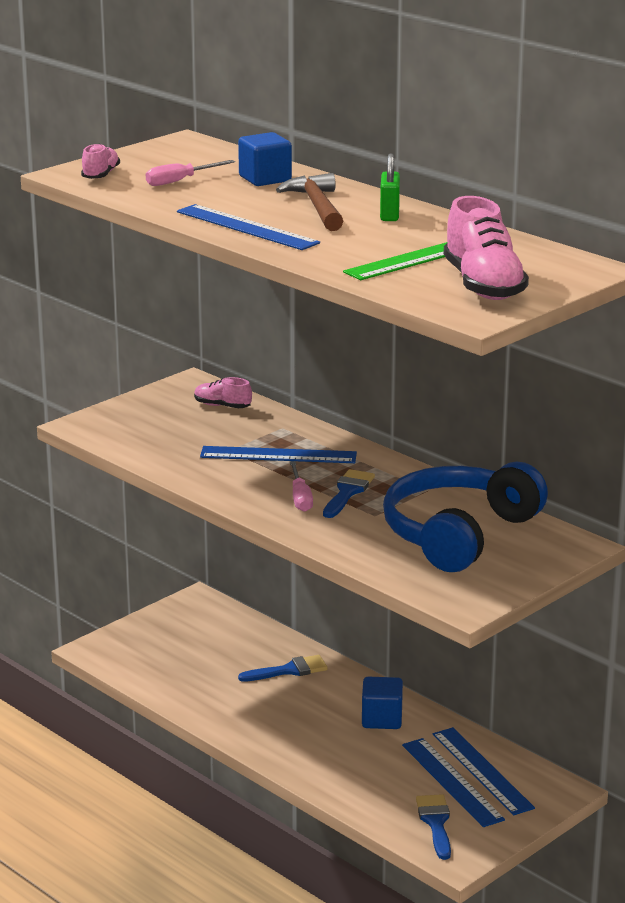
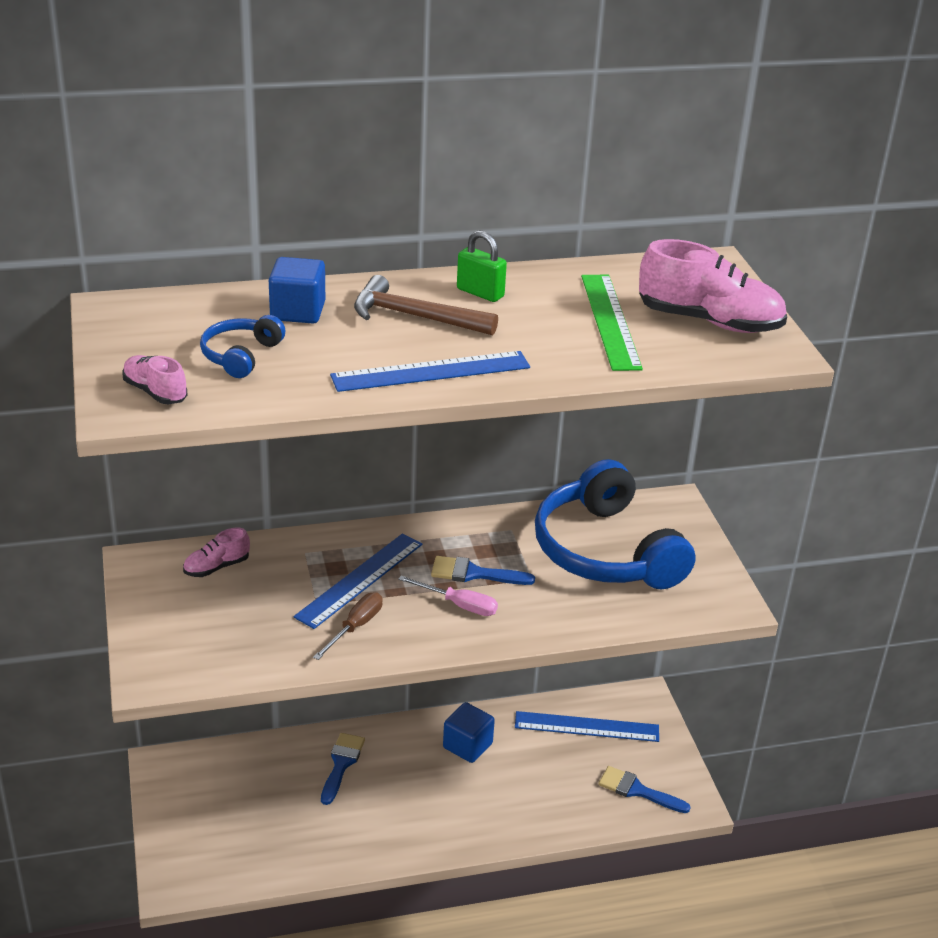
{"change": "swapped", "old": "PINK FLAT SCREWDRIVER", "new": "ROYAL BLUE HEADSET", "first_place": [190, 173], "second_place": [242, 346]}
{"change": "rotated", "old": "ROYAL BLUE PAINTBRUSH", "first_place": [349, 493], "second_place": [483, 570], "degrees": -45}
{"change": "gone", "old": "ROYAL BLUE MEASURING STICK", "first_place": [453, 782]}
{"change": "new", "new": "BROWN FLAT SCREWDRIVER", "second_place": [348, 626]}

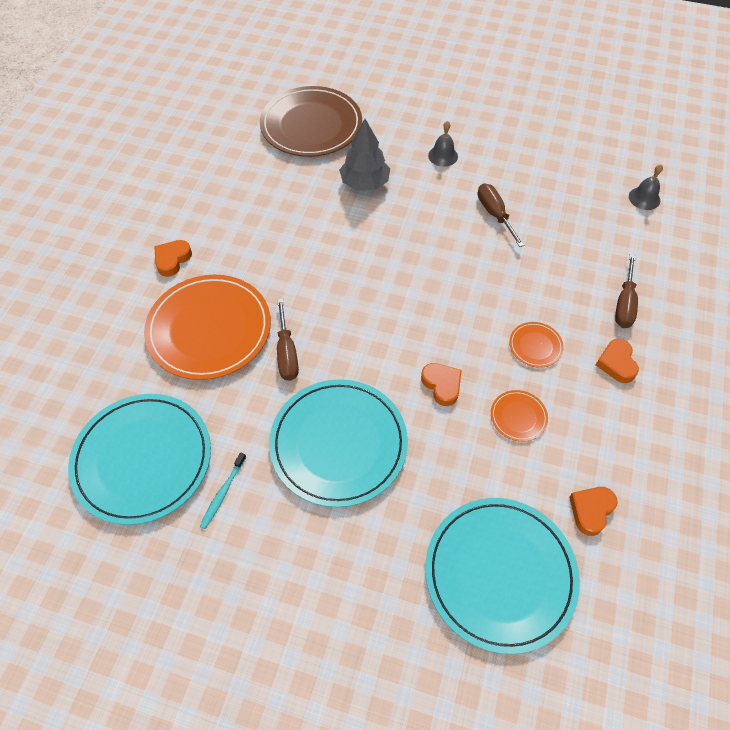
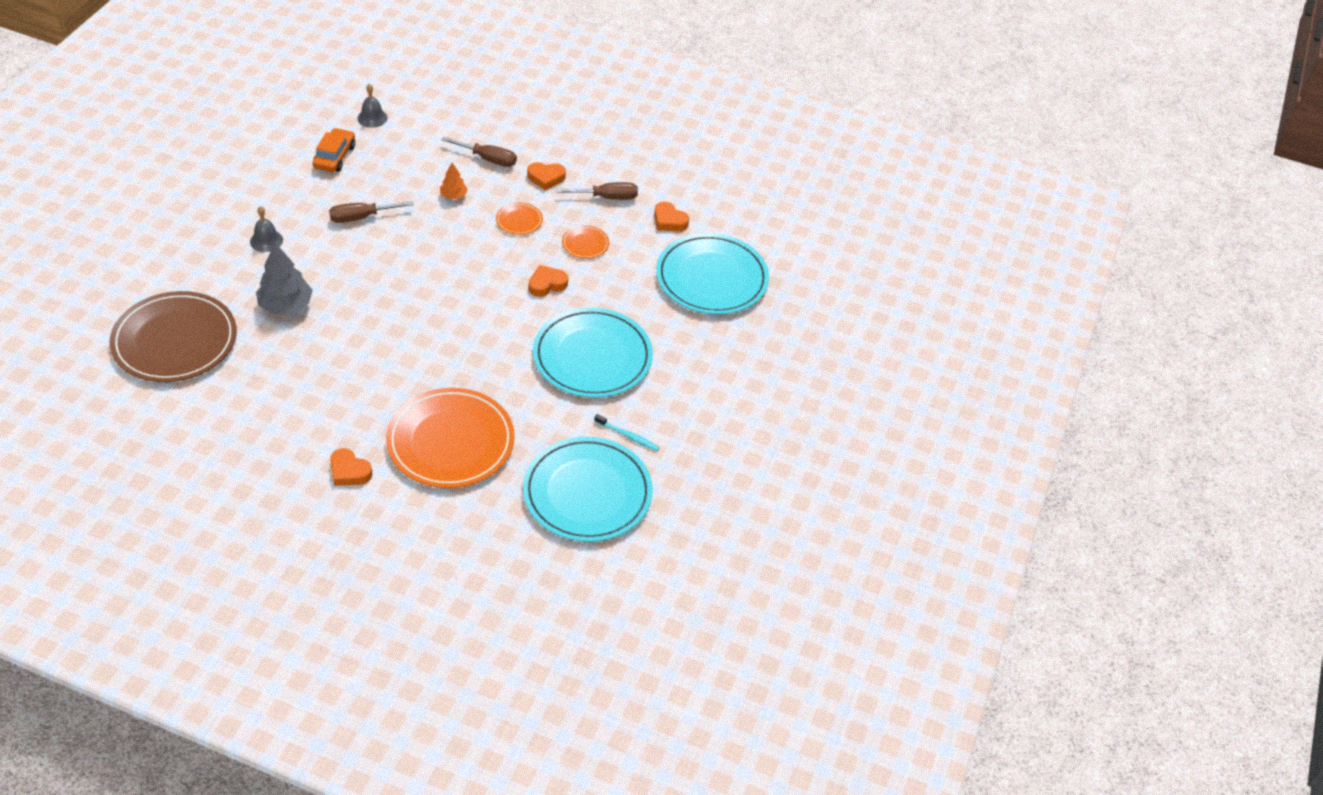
{"change": "shifted", "old": "BROWN FLAT SCREWDRIVER", "first_place": [288, 340], "second_place": [597, 191]}
{"change": "new", "new": "ORANGE AUTOMOBILE", "second_place": [334, 150]}
{"change": "new", "new": "ORANGE TREE", "second_place": [454, 180]}

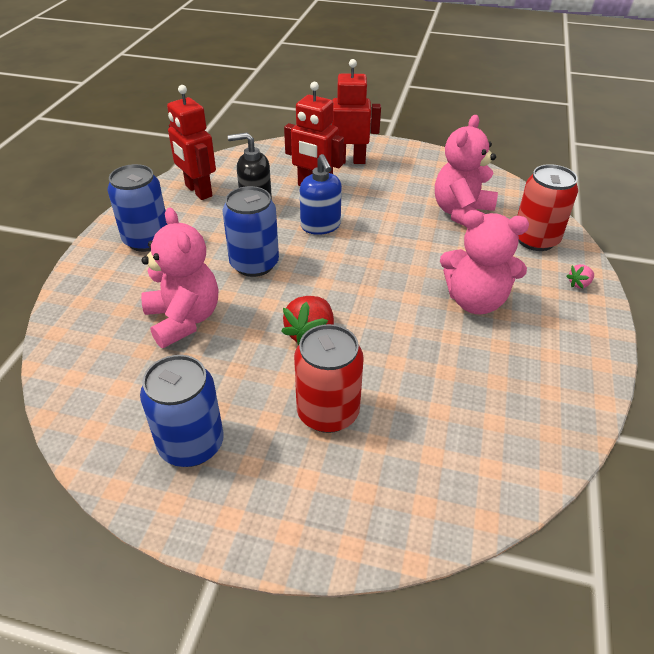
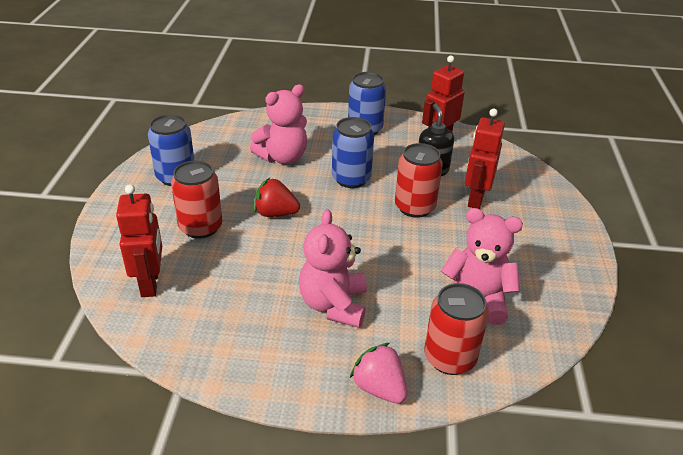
{"change": "swapped", "old": "ROYAL BLUE PUMP BOTTLE", "new": "SCARLET TIN", "first_place": [321, 194], "second_place": [419, 180]}
{"change": "shifted", "old": "SCARLET TOY ROBOT", "first_place": [356, 111], "second_place": [139, 240]}
{"change": "scaled", "old": "PINK STRAWBERRY", "first_place": [580, 276], "second_place": [378, 373], "factor": 1.94}

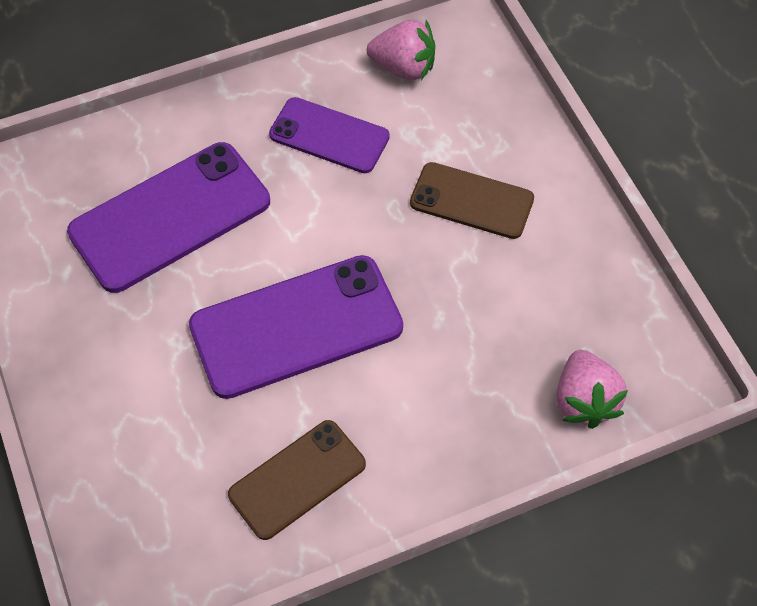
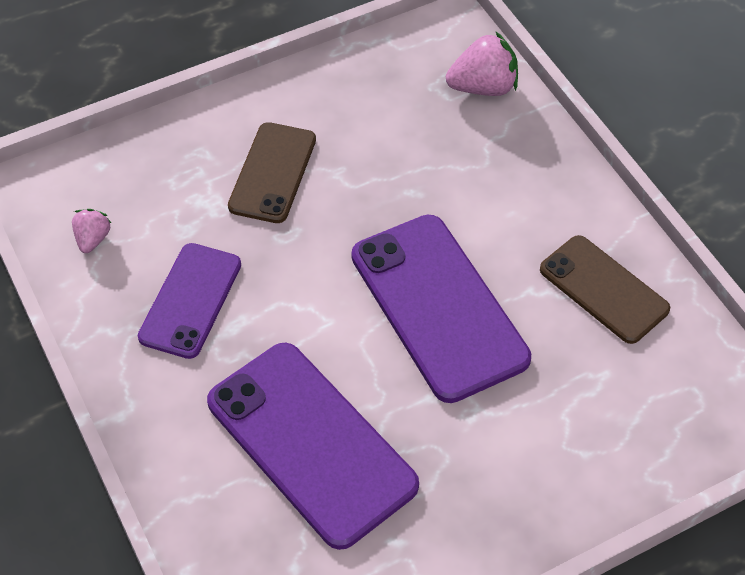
{"change": "scaled", "old": "PINK STRAWBERRY", "first_place": [401, 50], "second_place": [91, 231], "factor": 0.57}

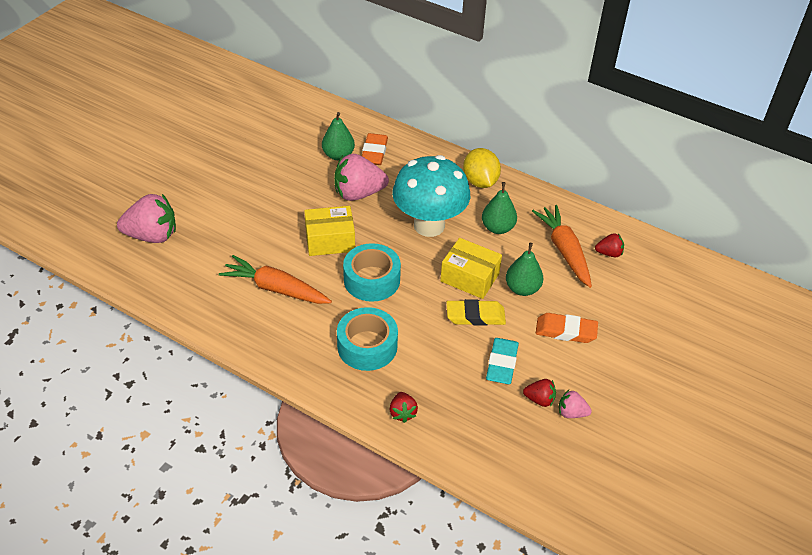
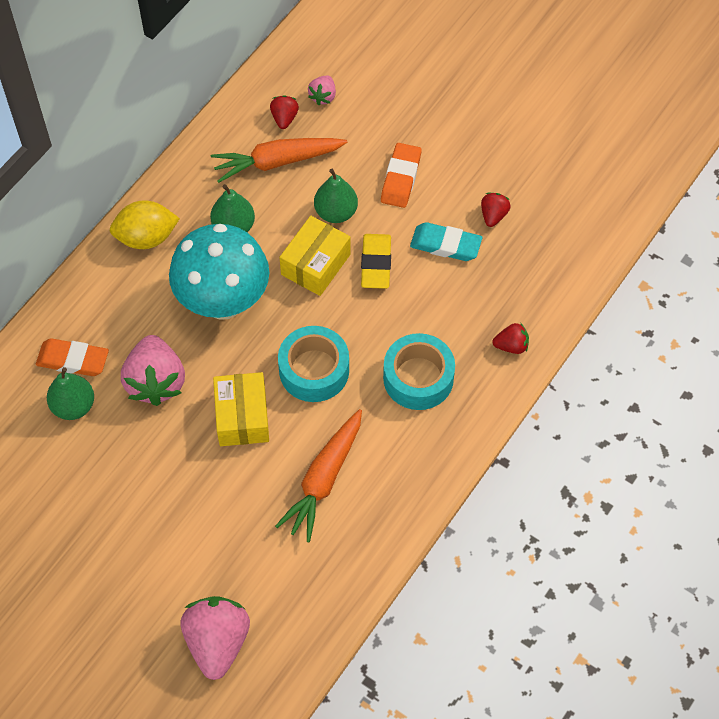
{"change": "shifted", "old": "PINK STRAWBERRY", "first_place": [575, 404], "second_place": [322, 90]}

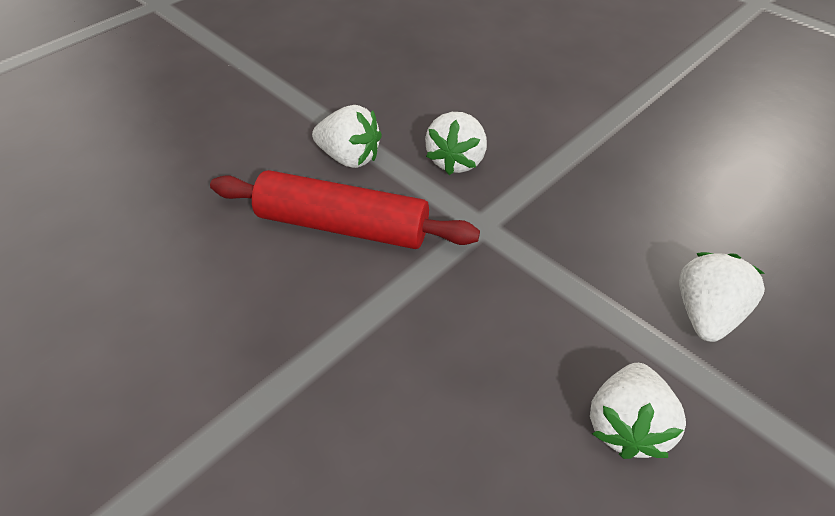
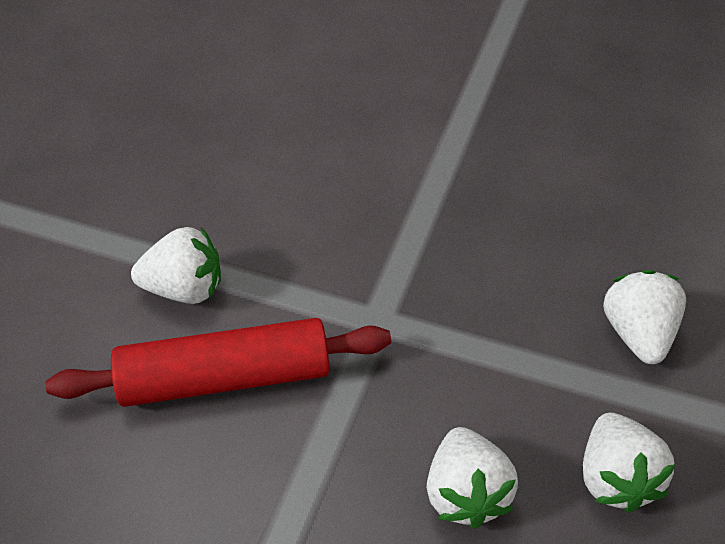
{"change": "shifted", "old": "SNOW-WHITE STRAWBERRY", "first_place": [456, 143], "second_place": [472, 478]}

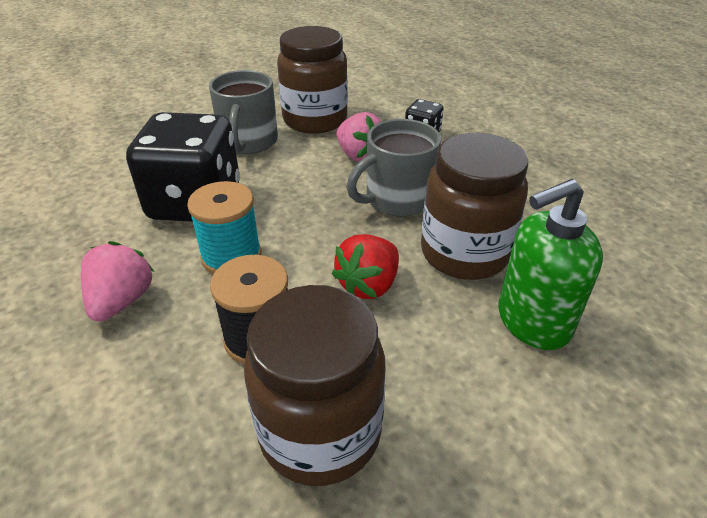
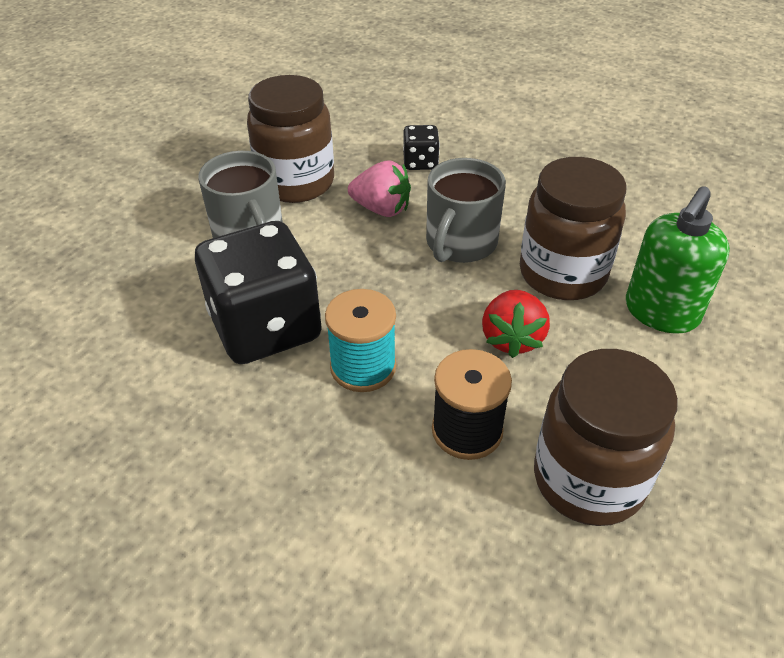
{"change": "gone", "old": "PINK STRAWBERRY", "first_place": [118, 281]}

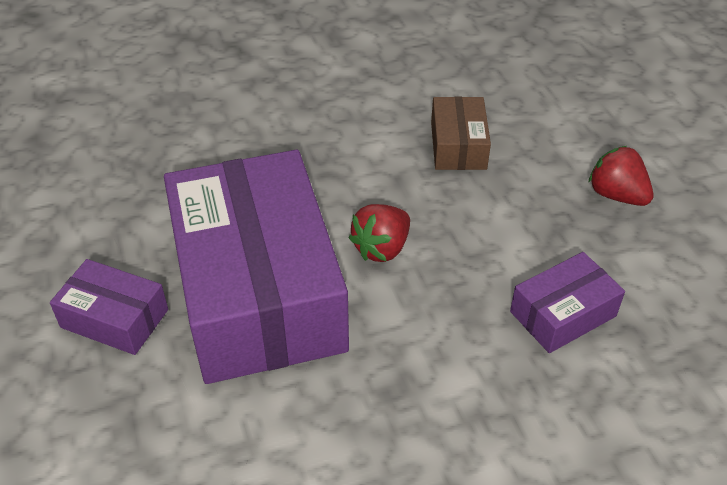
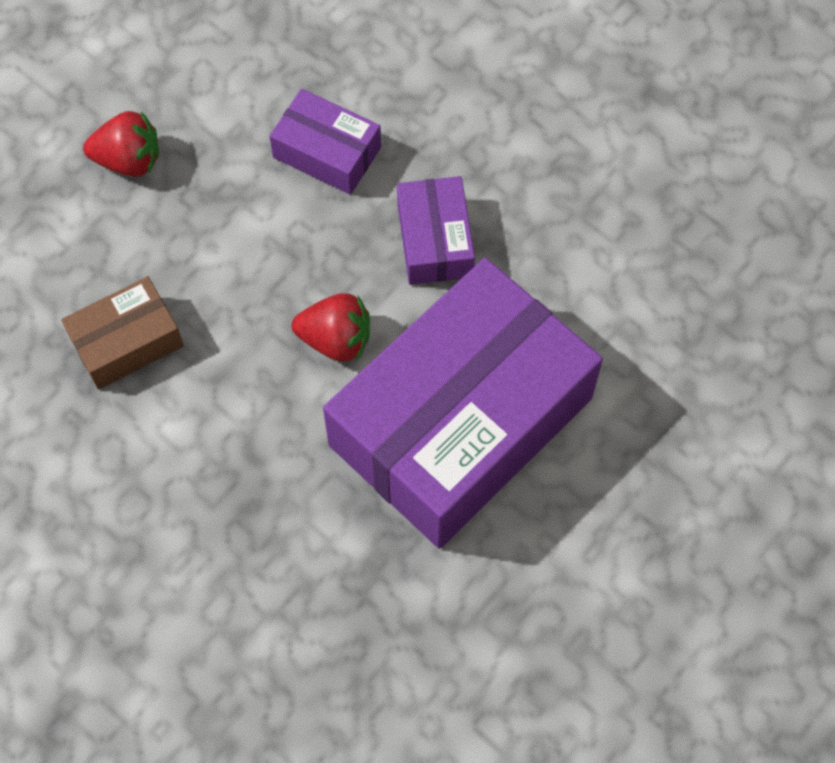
{"change": "shifted", "old": "PURPLE PARCEL", "first_place": [109, 307], "second_place": [436, 230]}
{"change": "rotated", "old": "SCARLET STRAWBERRY", "first_place": [621, 176], "second_place": [121, 144], "degrees": -105}

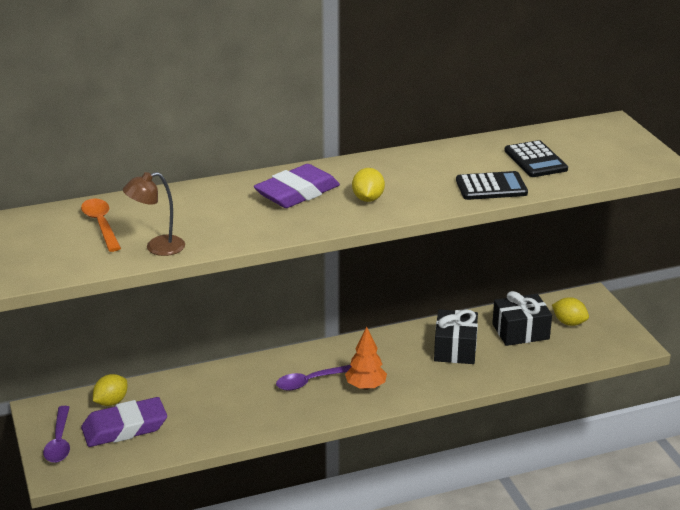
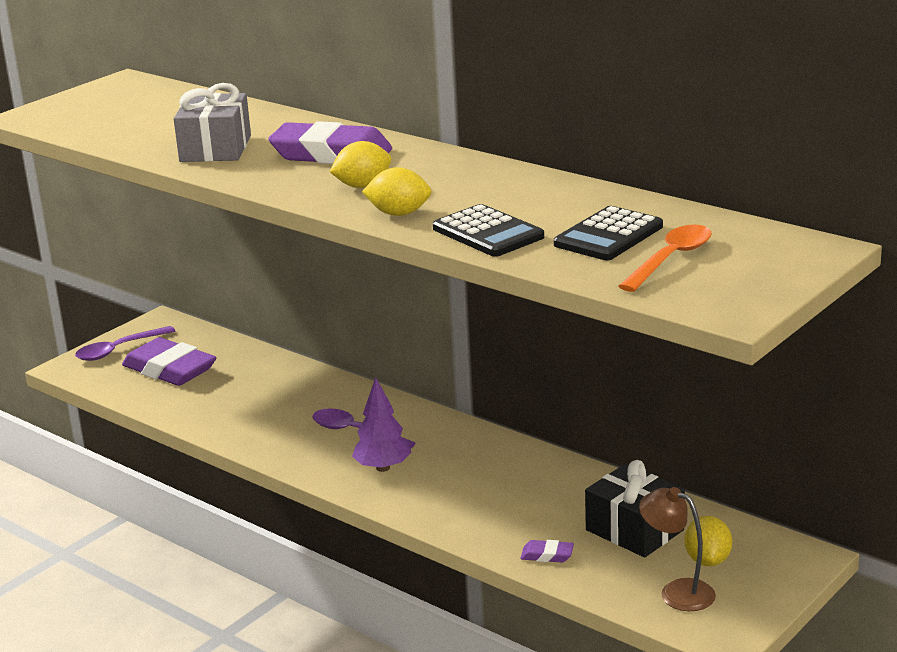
{"change": "shifted", "old": "ORANGE TABLESPOON", "first_place": [101, 225], "second_place": [665, 258]}
{"change": "shifted", "old": "GOLDEN LEMON", "first_place": [110, 390], "second_place": [396, 191]}
{"change": "shifted", "old": "BROWN DESK LAMP", "first_place": [154, 214], "second_place": [677, 549]}
{"change": "repainted", "old": "ORANGE TREE", "new": "PURPLE TREE", "first_place": [366, 358], "second_place": [382, 424]}
{"change": "gone", "old": "JET-BLACK WRAPPED GIFT", "first_place": [456, 336]}
{"change": "new", "new": "GREY WRAPPED GIFT", "second_place": [212, 122]}
{"change": "new", "new": "PURPLE PENCIL ERASER", "second_place": [547, 551]}

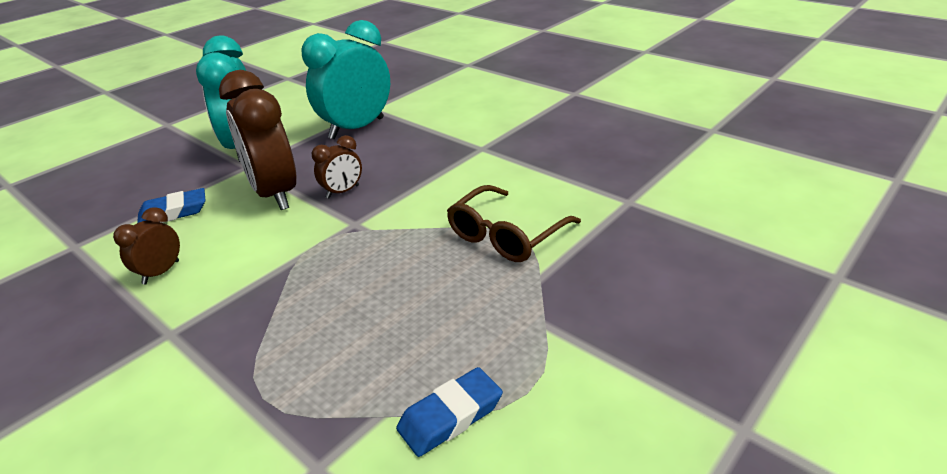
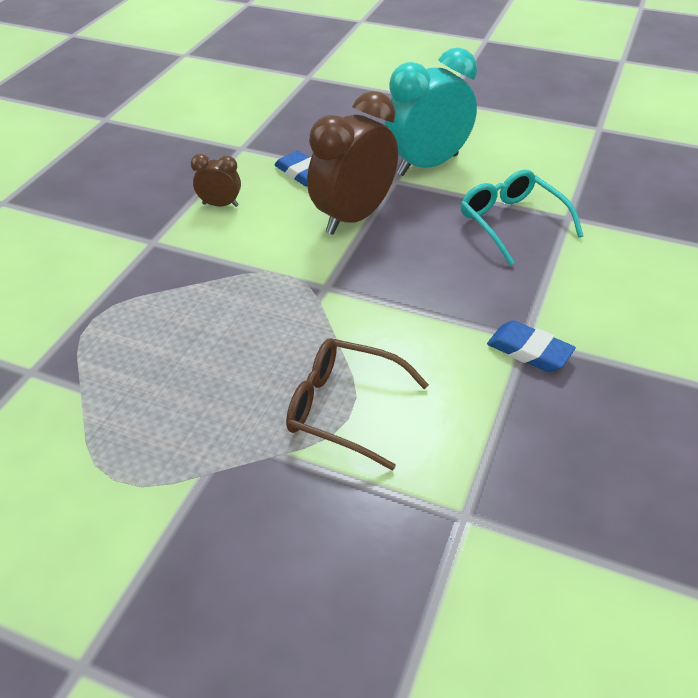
{"change": "swapped", "old": "TURQUOISE BEDSIDE CLOCK", "new": "TURQUOISE EYEGLASSES", "first_place": [345, 79], "second_place": [522, 217]}
{"change": "gone", "old": "BROWN BEDSIDE CLOCK", "first_place": [337, 166]}
{"change": "shifted", "old": "ROYAL BLUE PENCIL ERASER", "first_place": [449, 412], "second_place": [531, 346]}

